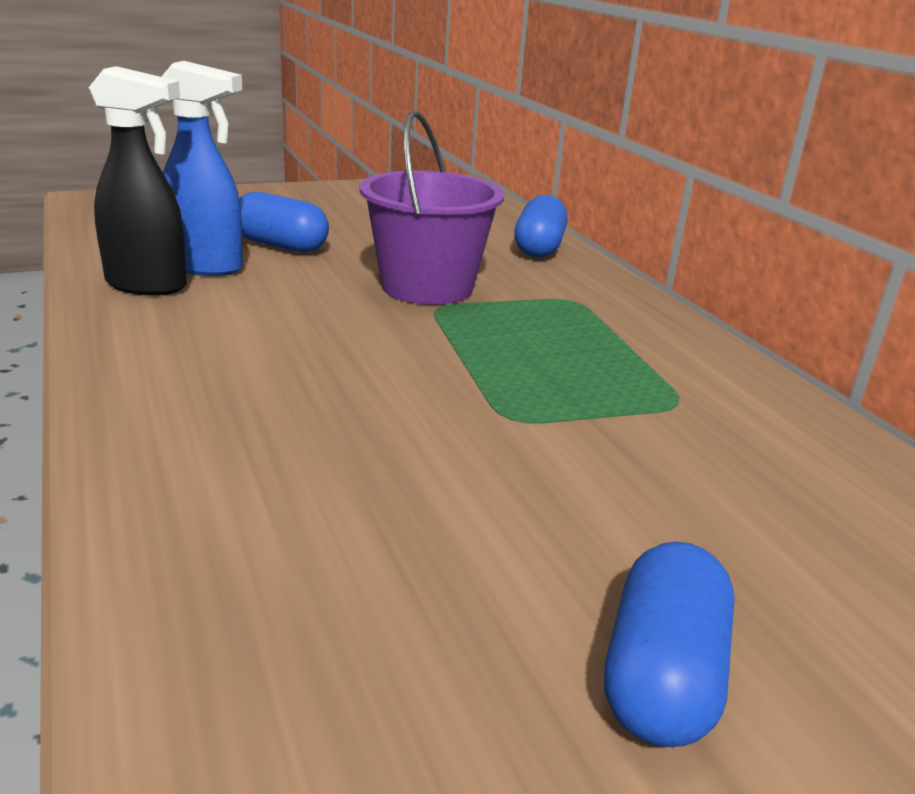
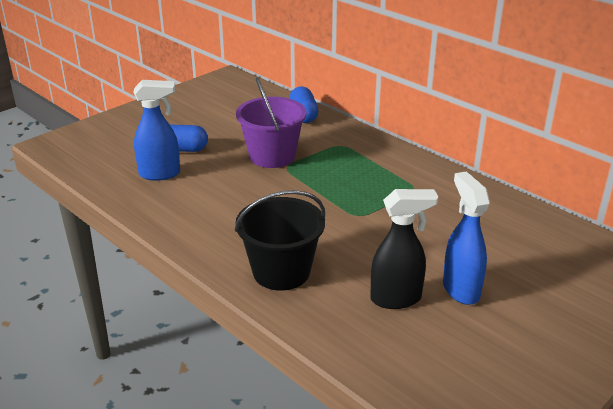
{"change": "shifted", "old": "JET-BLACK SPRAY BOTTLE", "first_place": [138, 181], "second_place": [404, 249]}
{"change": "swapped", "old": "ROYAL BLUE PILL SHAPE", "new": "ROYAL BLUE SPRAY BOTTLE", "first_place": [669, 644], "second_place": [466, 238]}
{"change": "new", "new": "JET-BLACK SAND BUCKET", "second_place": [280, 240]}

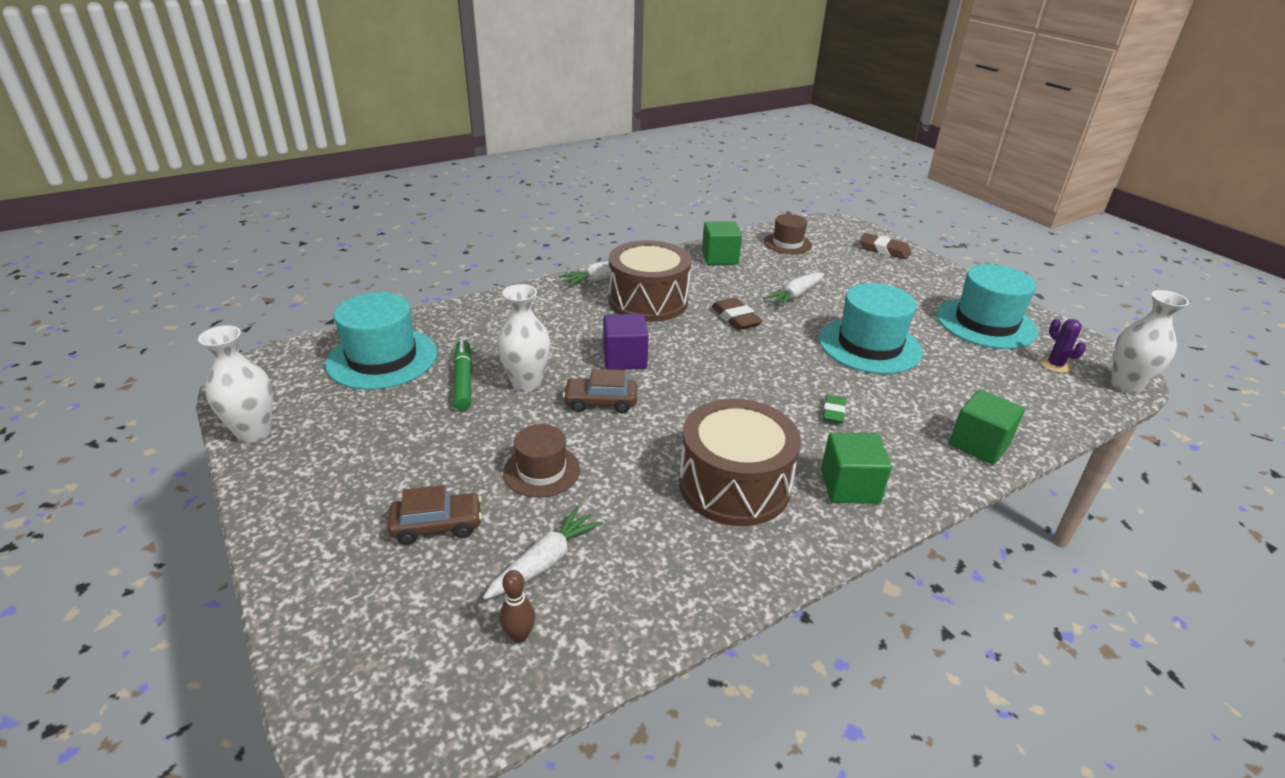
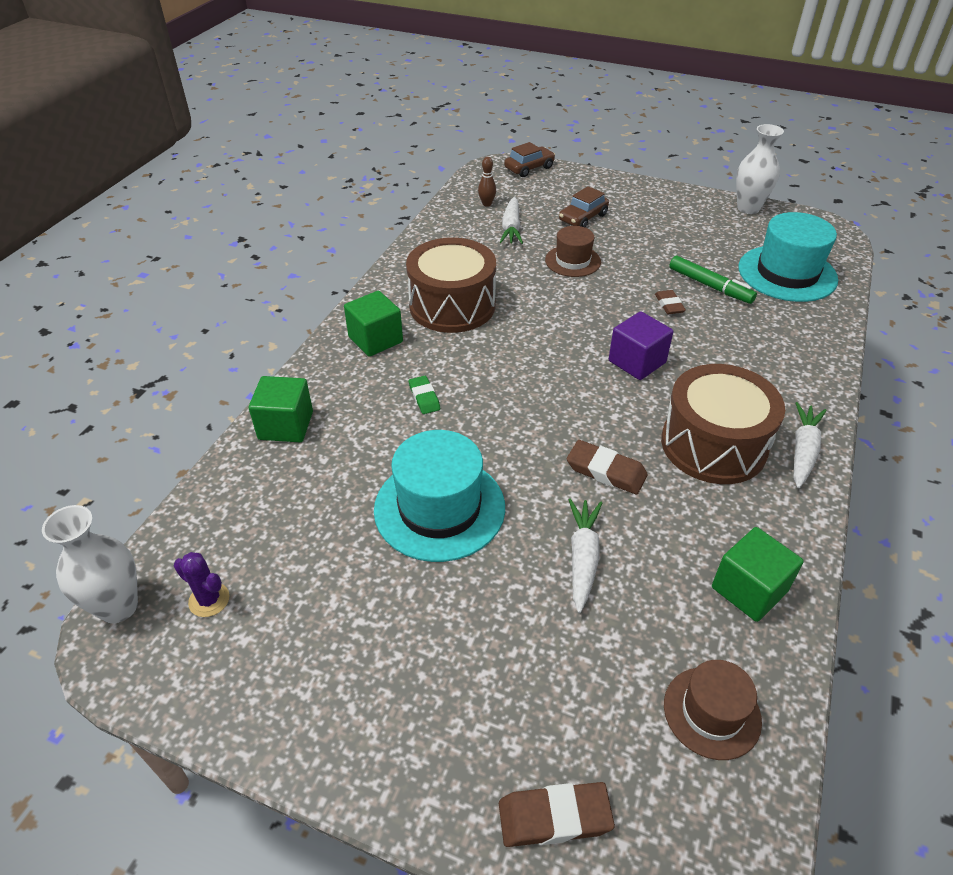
{"change": "swapped", "old": "SNOW-WHITE TALL VASE", "new": "BROWN PENCIL ERASER", "first_place": [523, 338], "second_place": [670, 302]}
{"change": "shifted", "old": "BROWN AUTOMOBILE", "first_place": [600, 391], "second_place": [529, 159]}
{"change": "gone", "old": "TURQUOISE HAT", "first_place": [987, 306]}

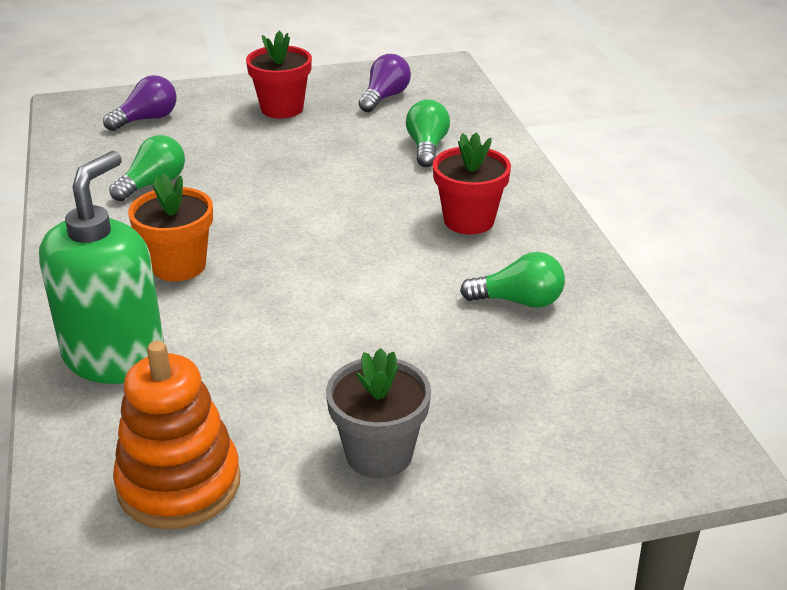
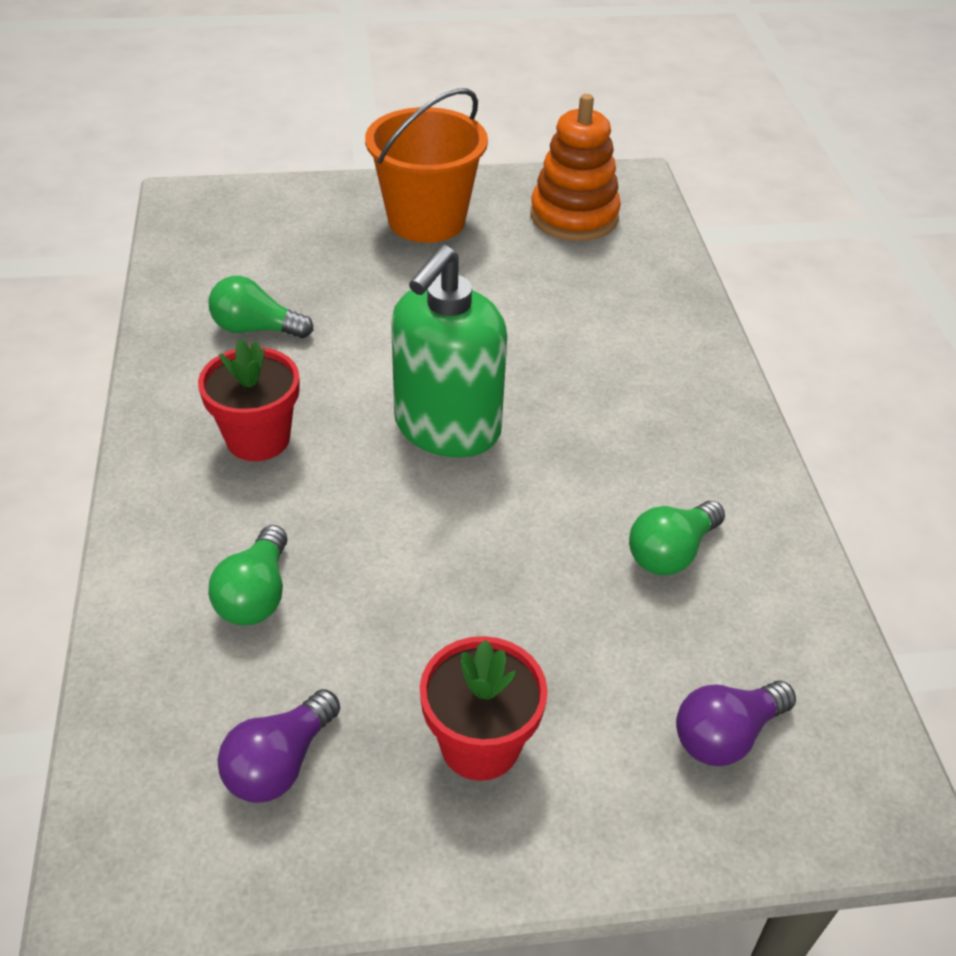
{"change": "shifted", "old": "GREEN PUMP BOTTLE", "first_place": [101, 267], "second_place": [449, 351]}
{"change": "gone", "old": "ORANGE PLANT POT", "first_place": [170, 227]}
{"change": "swapped", "old": "GREY PLANT POT", "new": "ORANGE SAND BUCKET", "first_place": [378, 413], "second_place": [426, 165]}

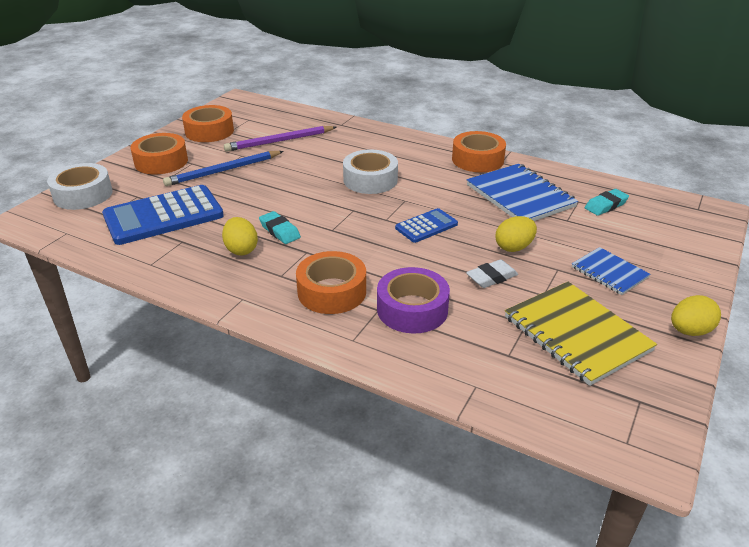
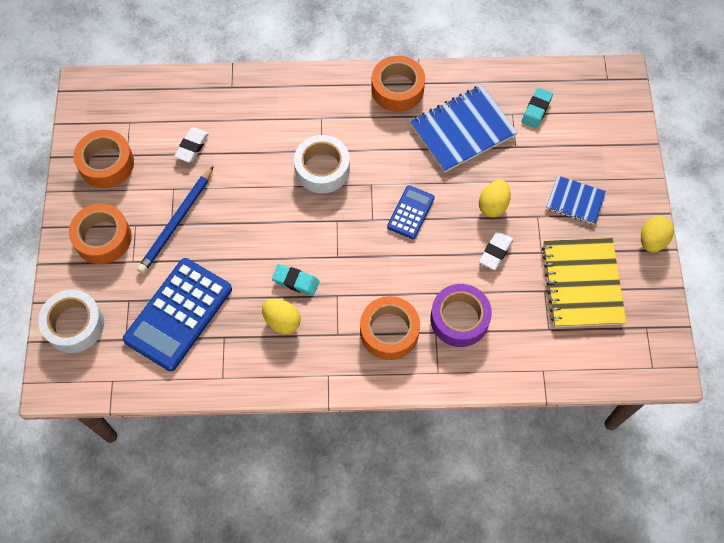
{"change": "swapped", "old": "PURPLE LEAD PENCIL", "new": "SNOW-WHITE PENCIL ERASER", "first_place": [280, 139], "second_place": [191, 145]}
{"change": "rotated", "old": "ROYAL BLUE NOTEBOOK", "first_place": [522, 192], "second_place": [464, 128], "degrees": -60}
{"change": "rotated", "old": "GOLDEN NOTEBOOK", "first_place": [581, 334], "second_place": [584, 283], "degrees": 60}

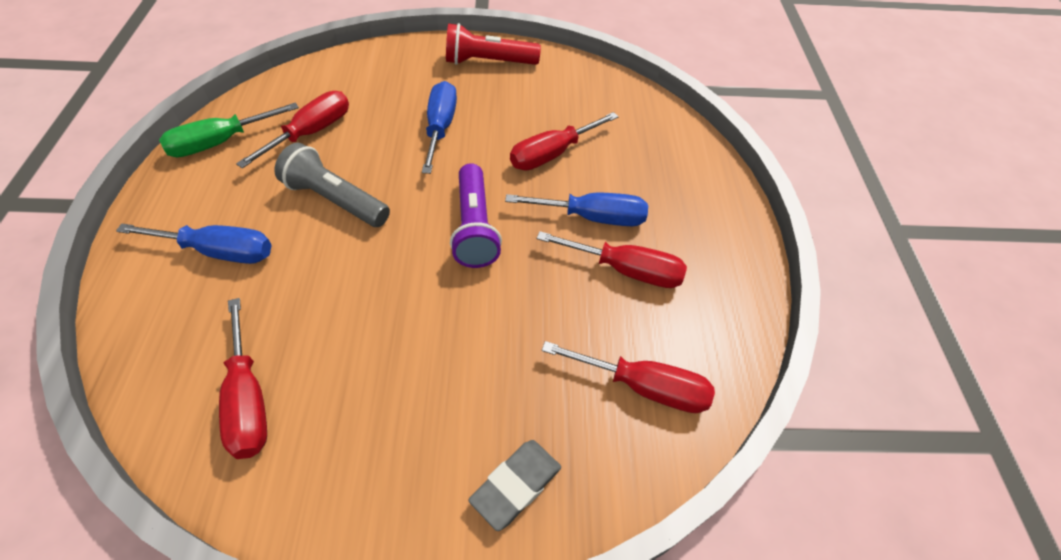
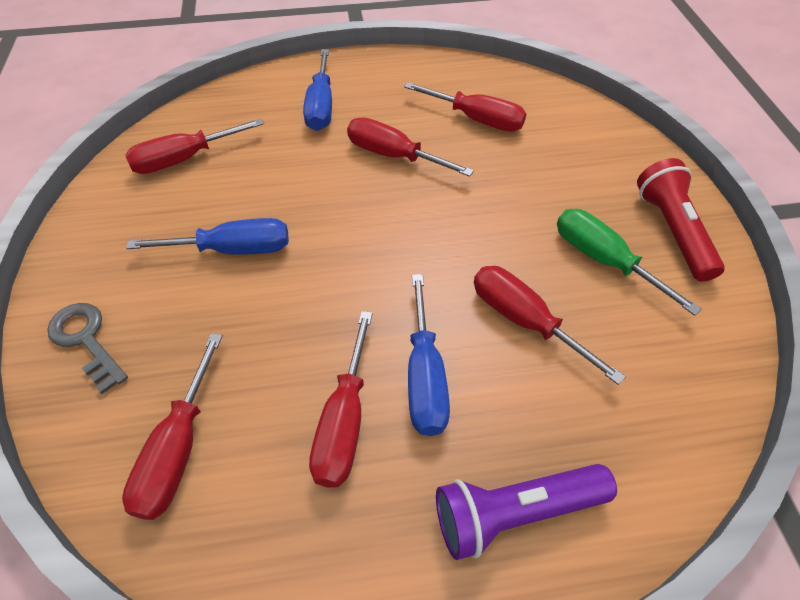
{"change": "shifted", "old": "GREEN FLAT SCREWDRIVER", "first_place": [229, 129], "second_place": [629, 262]}
{"change": "swapped", "old": "GREY POCKET TORCH", "new": "SCARLET FLAT SCREWDRIVER", "first_place": [332, 185], "second_place": [410, 147]}
{"change": "shifted", "old": "ROYAL BLUE FLAT SCREWDRIVER", "first_place": [439, 127], "second_place": [207, 236]}
{"change": "shifted", "old": "PURPLE POCKET TORCH", "first_place": [476, 215], "second_place": [526, 512]}
{"change": "swapped", "old": "GREY PENCIL ERASER", "new": "GREY LATCHKEY", "first_place": [515, 485], "second_place": [87, 348]}

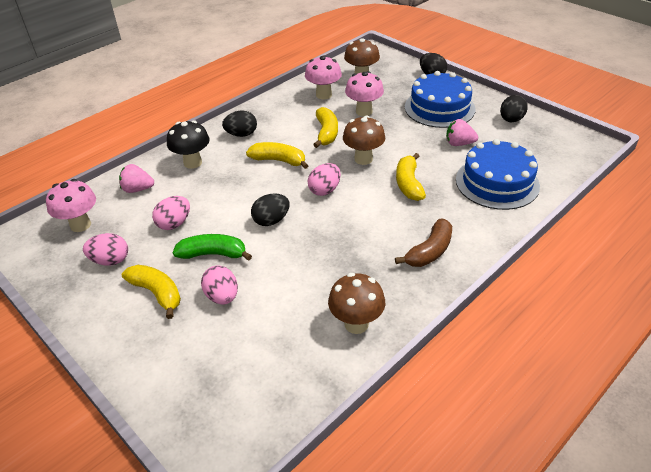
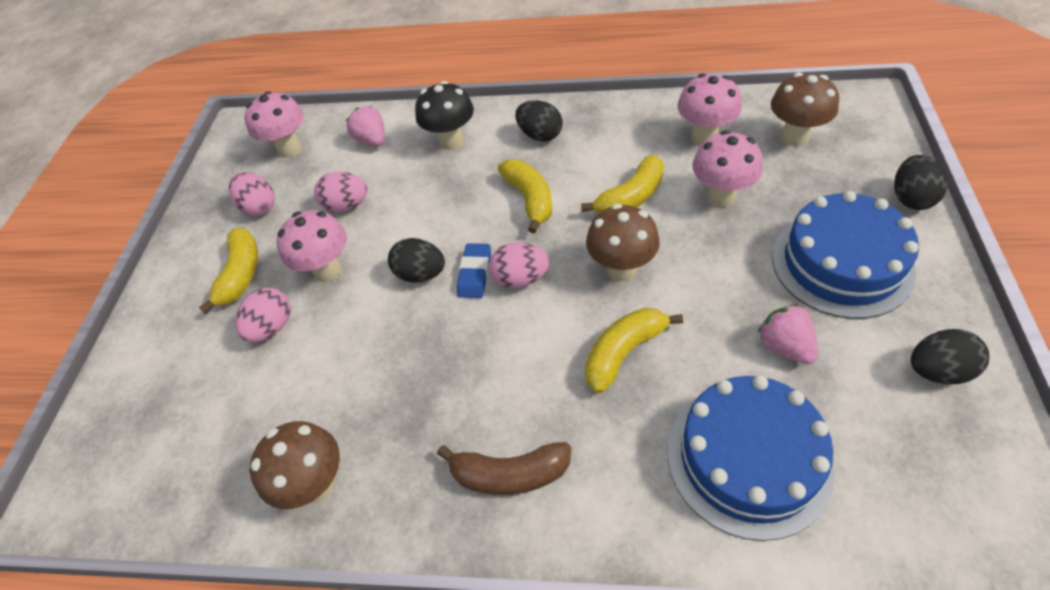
{"change": "swapped", "old": "GREEN TOY BANANA", "new": "PINK FUNGUS", "first_place": [212, 247], "second_place": [311, 246]}
{"change": "new", "new": "ROYAL BLUE PENCIL ERASER", "second_place": [474, 270]}

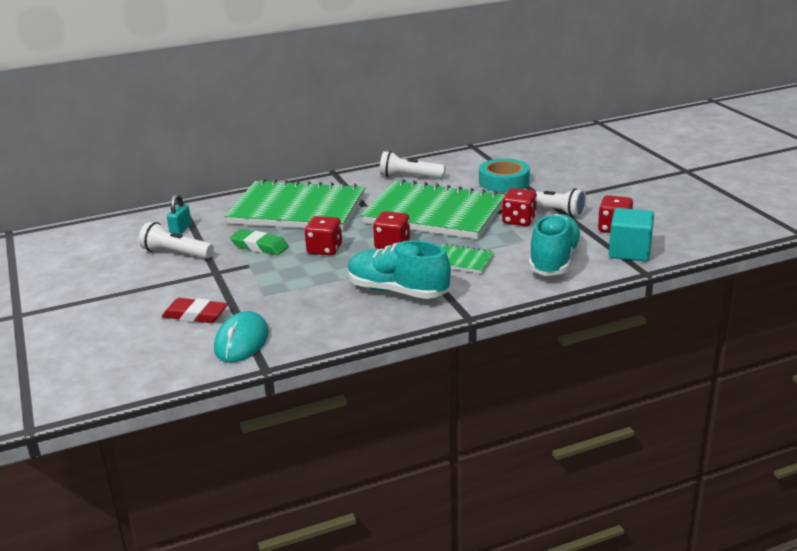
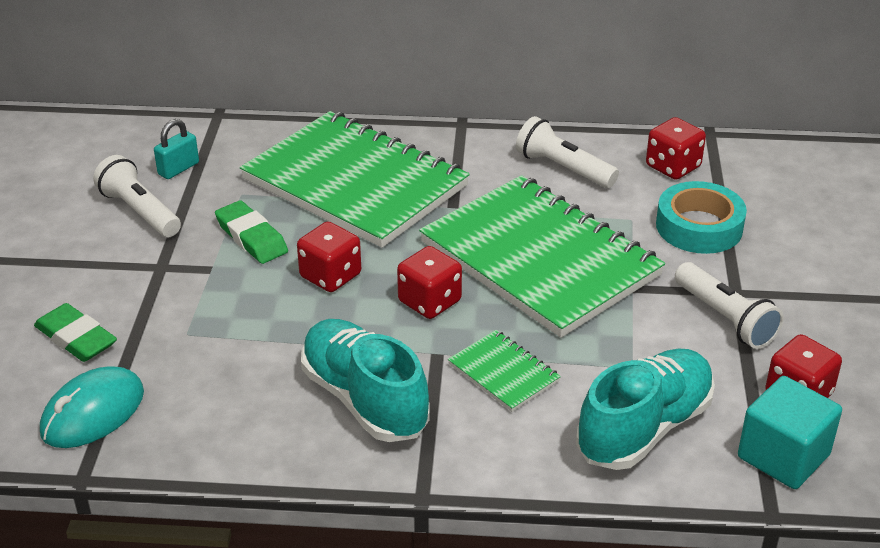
{"change": "repainted", "old": "SCARLET PENCIL ERASER", "new": "GREEN PENCIL ERASER", "first_place": [195, 310], "second_place": [75, 332]}
{"change": "shifted", "old": "SCARLET DIE", "first_place": [519, 207], "second_place": [676, 148]}

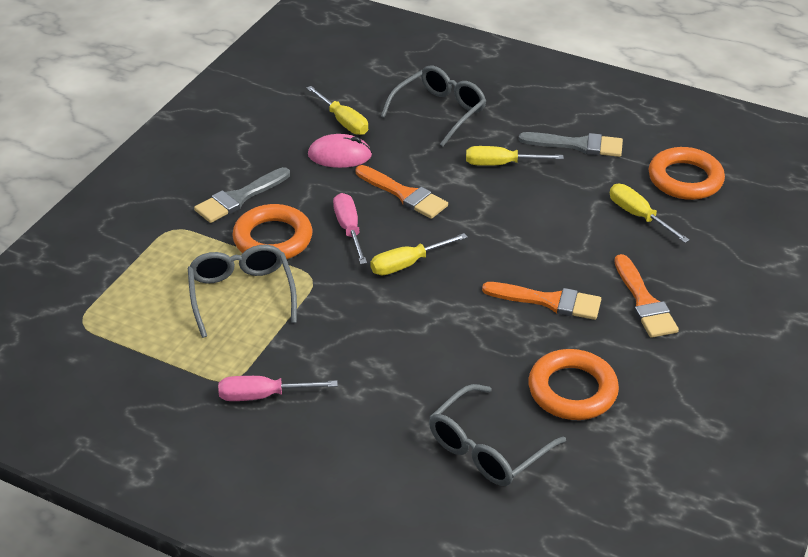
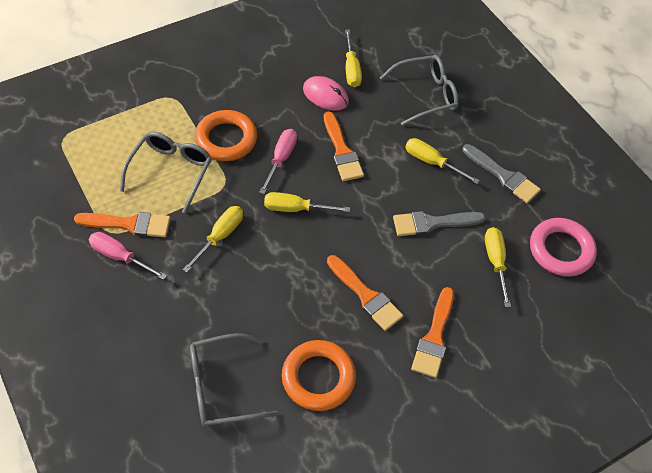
{"change": "shifted", "old": "GREY PAINTBRUSH", "first_place": [242, 195], "second_place": [439, 223]}
{"change": "repainted", "old": "ORANGE HOOP", "new": "PINK HOOP", "first_place": [687, 173], "second_place": [563, 247]}
{"change": "new", "new": "ORANGE PAINTBRUSH", "second_place": [122, 224]}
{"change": "new", "new": "GOLDEN FLAT SCREWDRIVER", "second_place": [213, 239]}

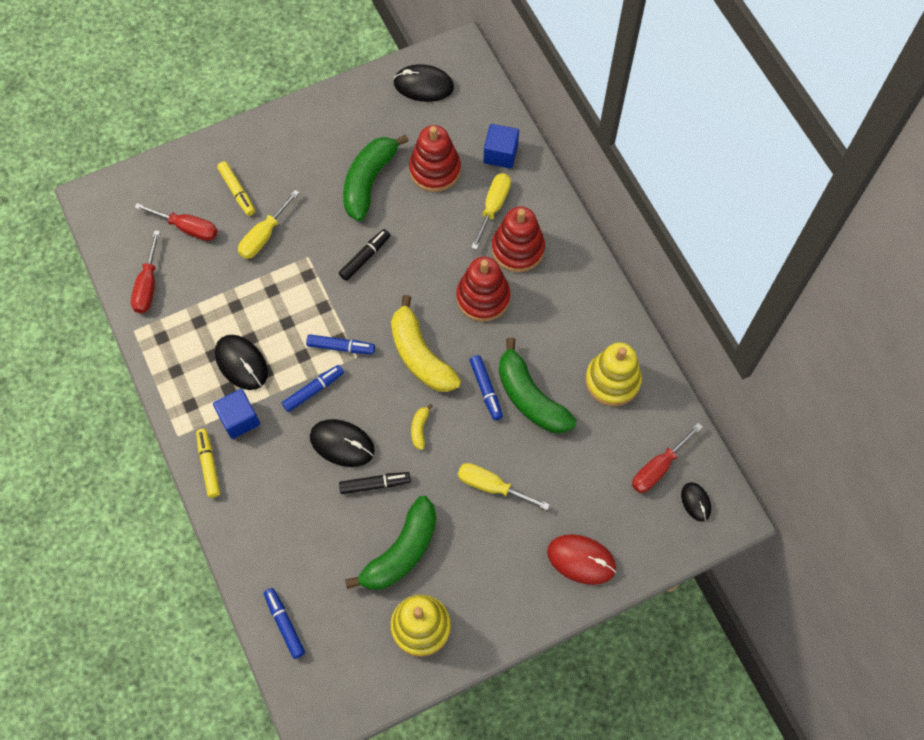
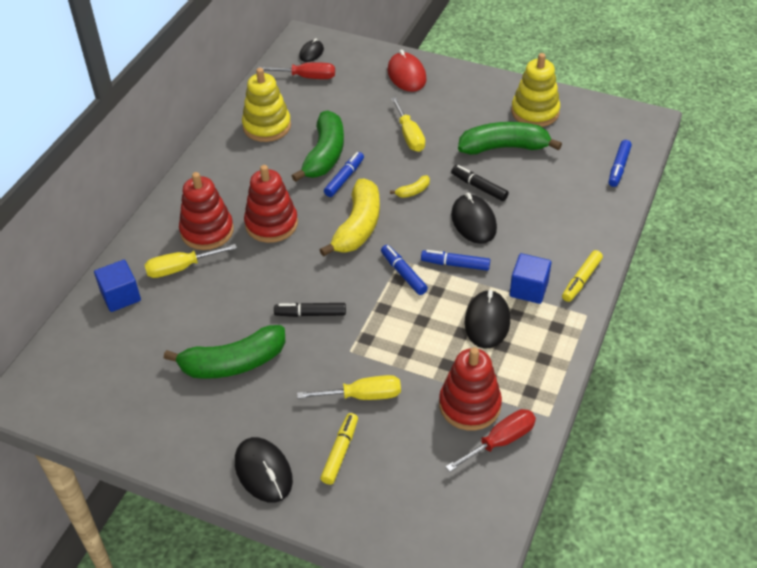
{"change": "gone", "old": "SCARLET FLAT SCREWDRIVER", "first_place": [176, 222]}
{"change": "shifted", "old": "JET-BLACK COMPUTER MOUSE", "first_place": [423, 83], "second_place": [264, 469]}
{"change": "shifted", "old": "SCARLET STACKING RINGS", "first_place": [435, 158], "second_place": [470, 389]}

